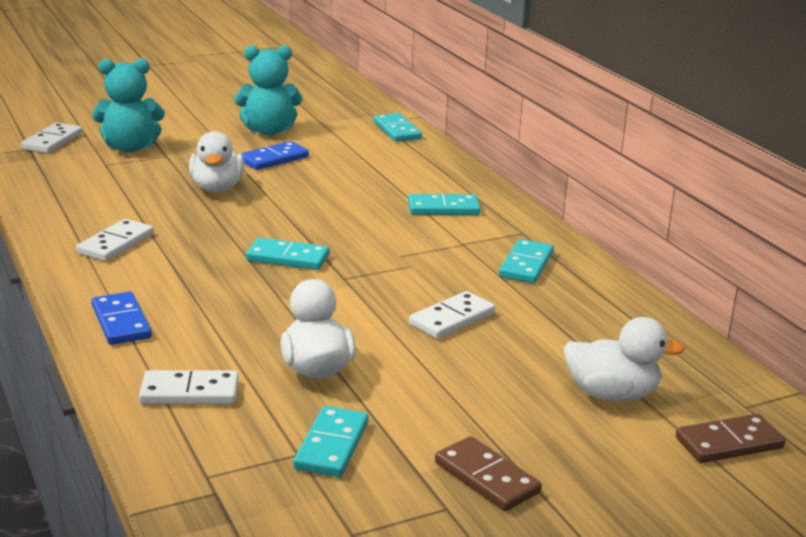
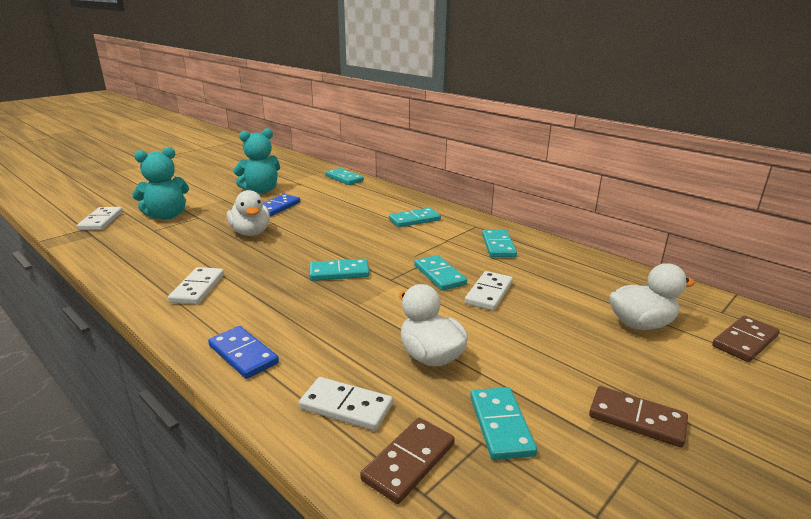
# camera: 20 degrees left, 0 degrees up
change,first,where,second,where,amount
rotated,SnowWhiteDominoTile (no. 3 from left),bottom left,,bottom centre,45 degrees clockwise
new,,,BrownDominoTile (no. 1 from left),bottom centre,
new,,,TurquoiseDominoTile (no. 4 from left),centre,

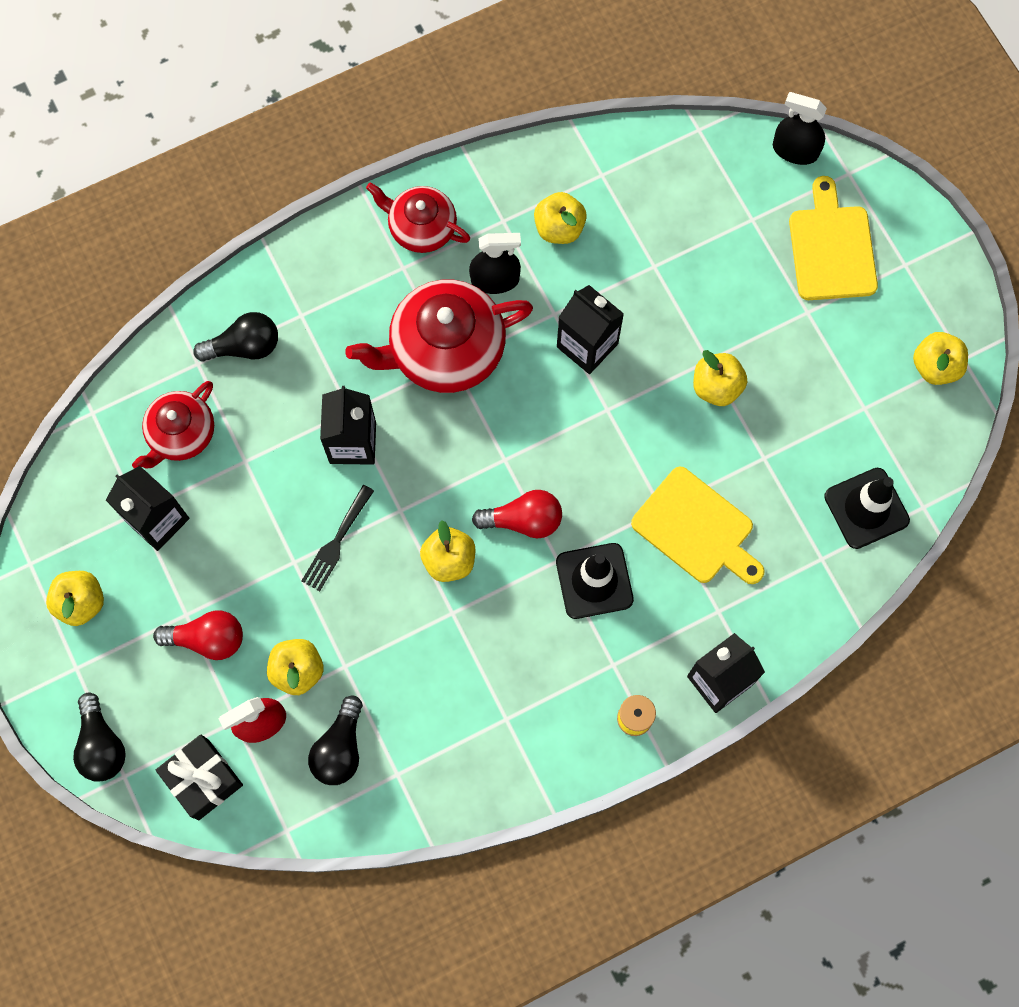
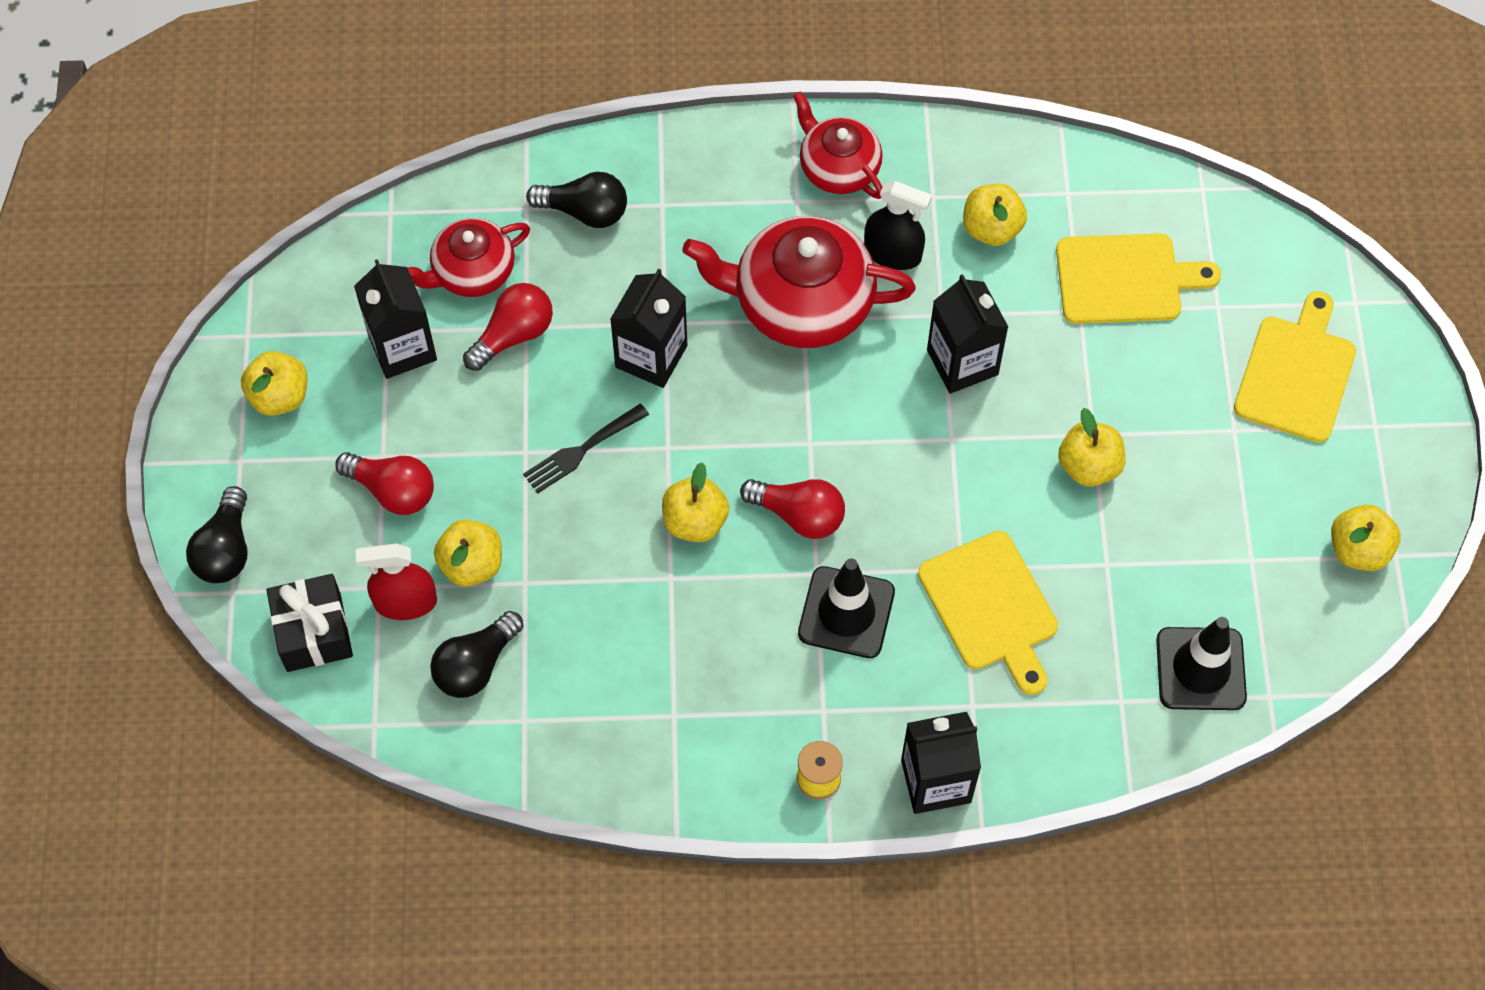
# camera: 25 degrees right, 10 degrees down
change,first,where,second,where,amount
new,,,RedLightbulb (no. 2 from left),top centre,
new,,,BrightYellowBreadBoard (no. 2 from left),top right,
gone,EbonySprayBottle (no. 2 from left),top right,,,

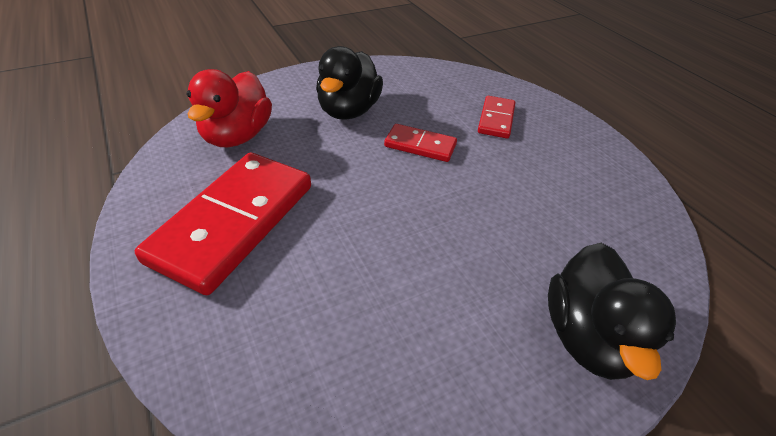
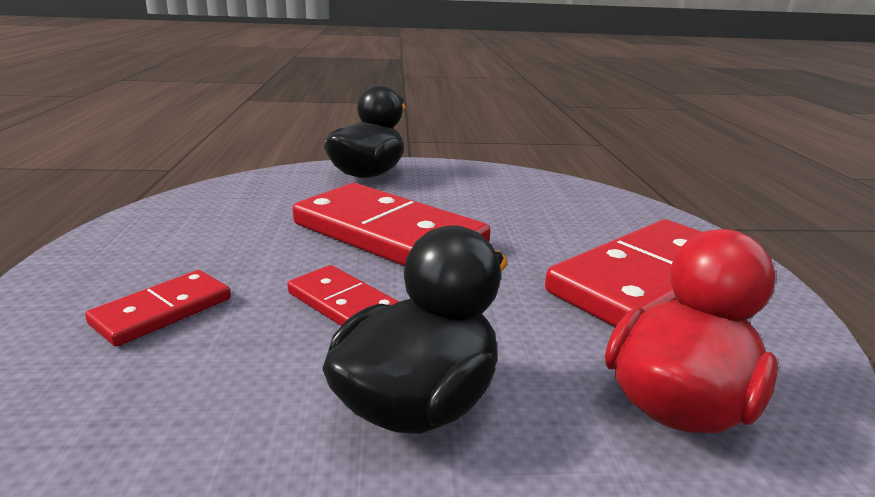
# camera: 155 degrees left, 20 degrees down
change,first,where,second,where,amount
new,,,RedDominoTile (no. 3 from left),centre,

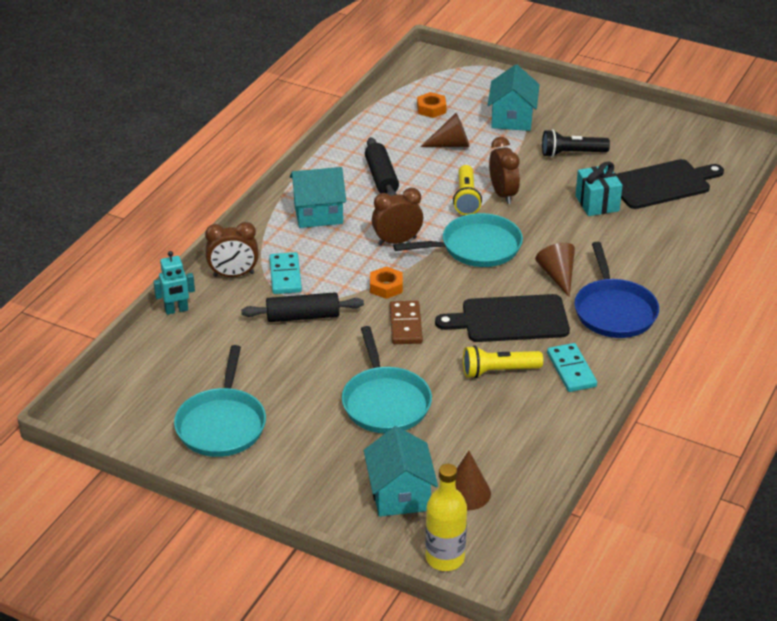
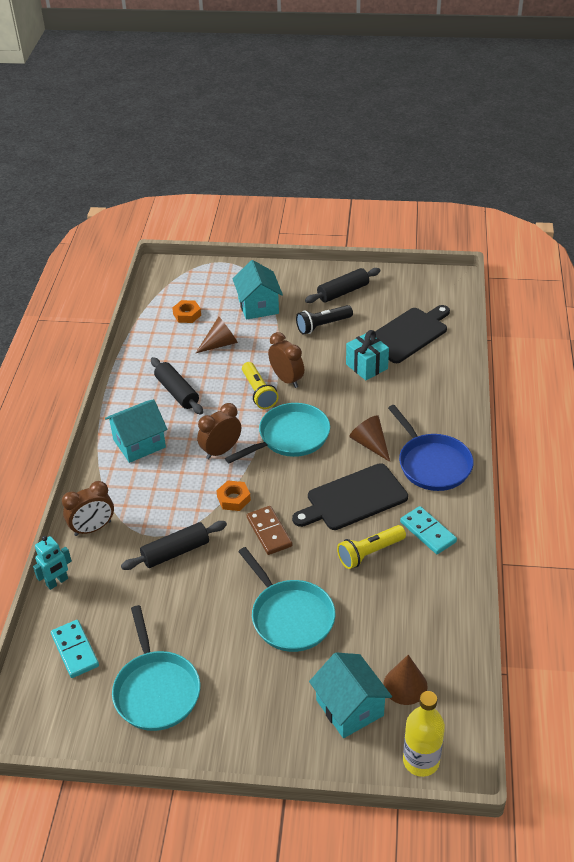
# camera: 20 degrees left, 5 degrees up
change,first,where,second,where,amount
shifted,TurquoiseDominoTile (no. 1 from left),centre,,bottom left,
new,,,EbonyDoughRoller (no. 3 from left),top centre,

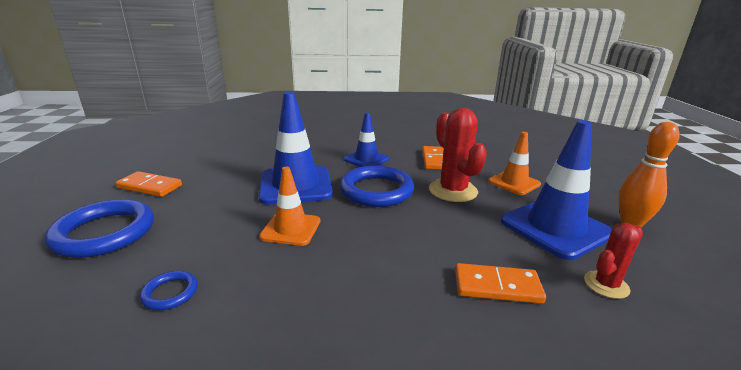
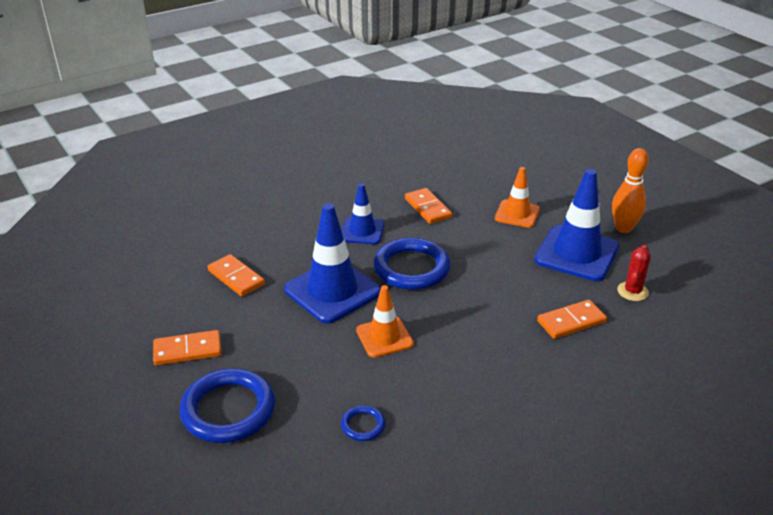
# camera: 30 degrees left, 10 degrees up
change,first,where,second,where,amount
new,,,OrangeColouredDominoTile (no. 2 from left),middle left,
gone,RedCactus (no. 1 from left),centre,,,

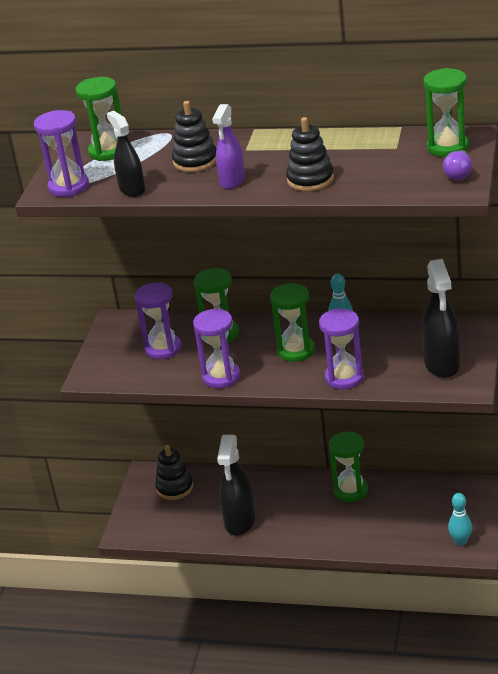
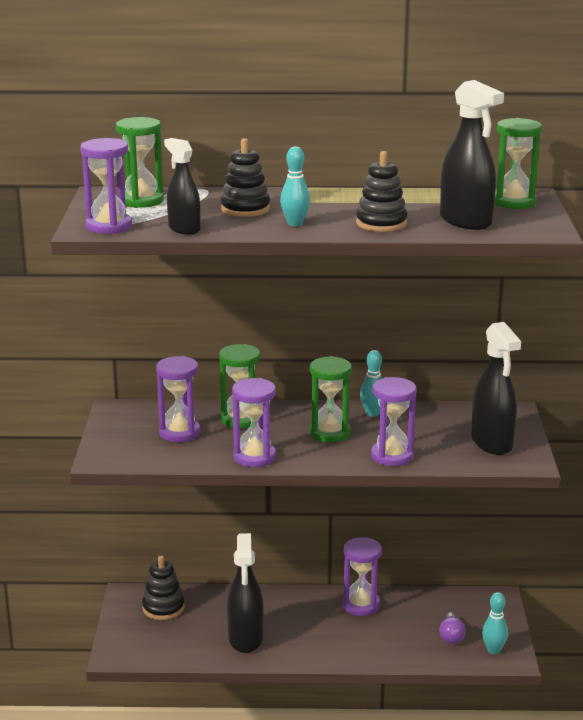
# camera: 15 degrees left, 10 degrees down
change,first,where,second,where,amount
swapped,VioletSprayBottle,top centre,TurquoiseTenpin (no. 1 from left),top centre,
repainted,EmeraldSandglass (no. 4 from left),bottom right,VioletSandglass (no. 4 from left),bottom centre,
shifted,VioletLightbulb,top right,,bottom right,
new,,,EbonySprayBottle (no. 3 from left),top right,

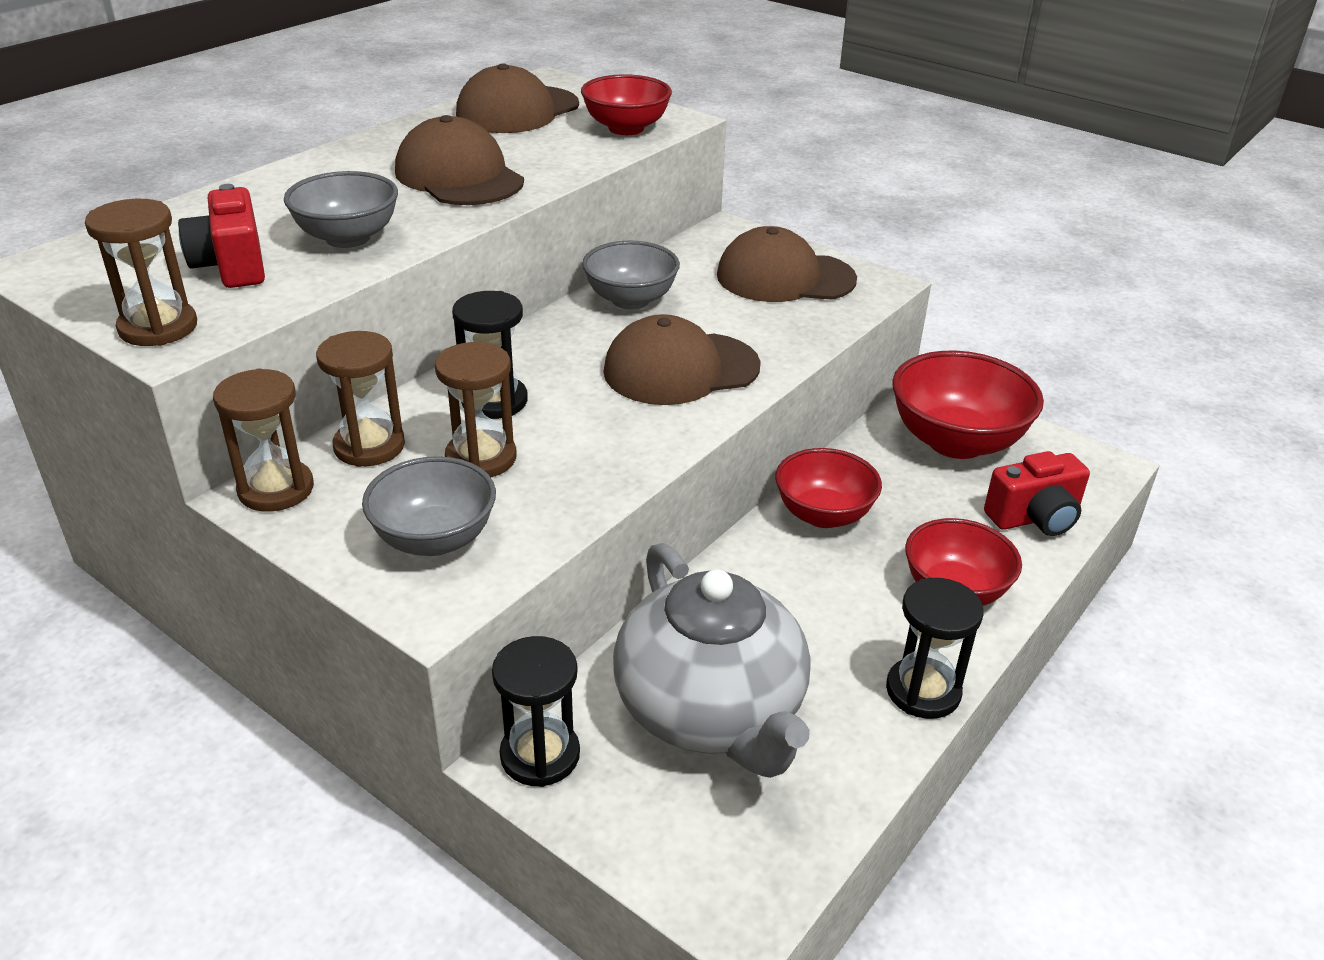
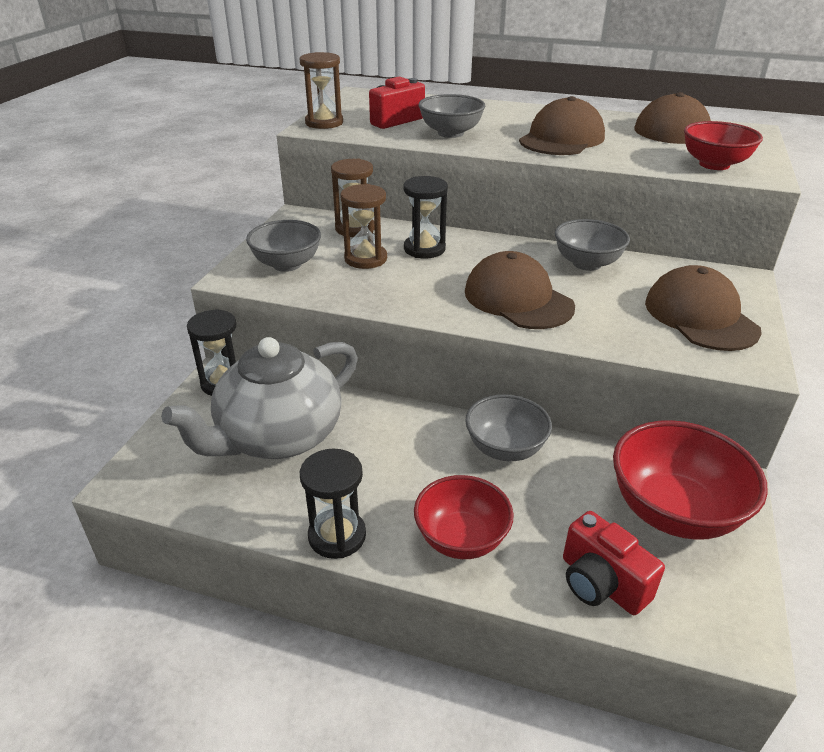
# camera: 70 degrees right, 0 degrees up
change,first,where,second,where,amount
repainted,RedBowl (no. 2 from left),centre,AshGreyBowl (no. 3 from left),centre,
gone,BrownSandglass (no. 2 from left),middle left,,,

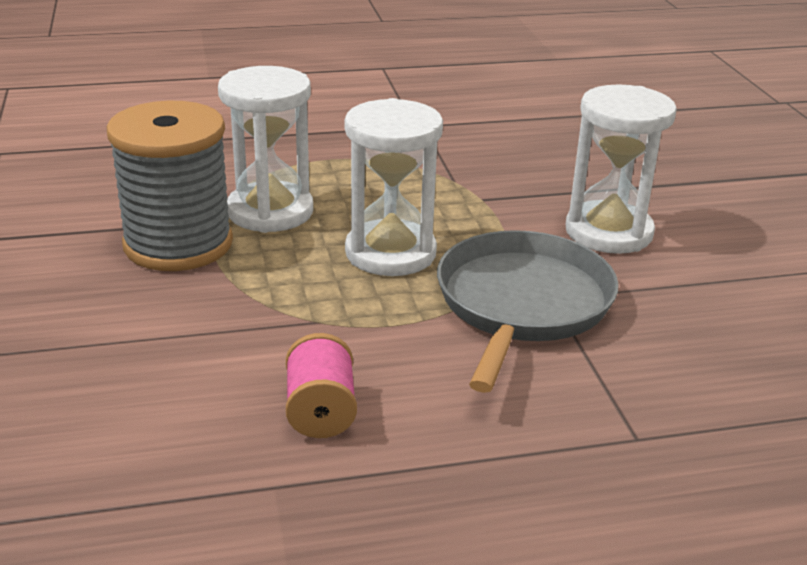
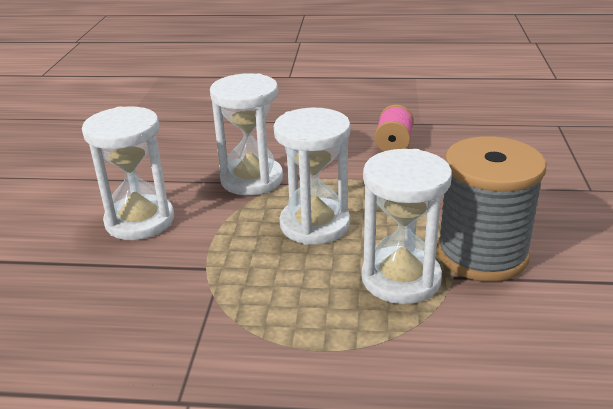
# camera: 160 degrees left, 0 degrees up
change,first,where,second,where,amount
swapped,AshGreySkillet,centre,SnowWhiteSandglass (no. 2 from left),top centre,

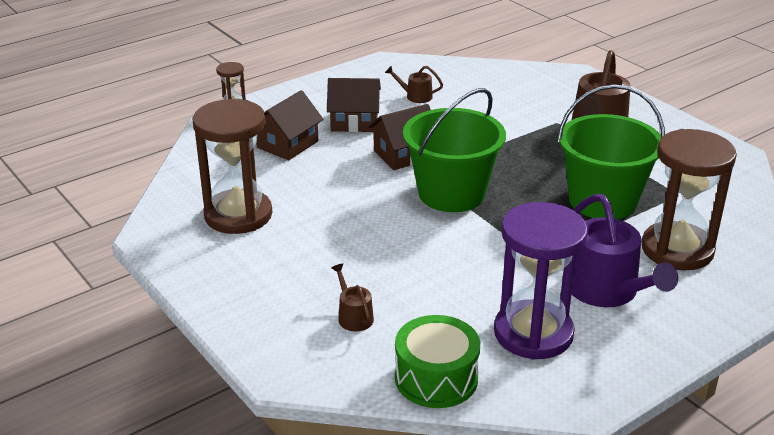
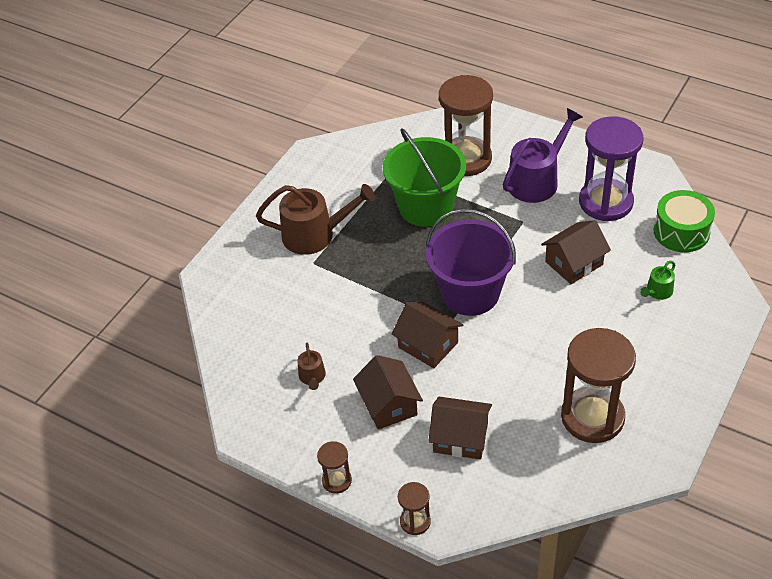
# camera: 110 degrees left, 15 degrees up
change,first,where,second,where,amount
new,,,BrownSandglass (no. 1 from left),bottom centre,
repainted,EmeraldSandBucket (no. 1 from left),centre,VioletSandBucket,centre,
new,,,BrownHouse (no. 4 from left),middle right,
repainted,BrownWateringPot (no. 1 from left),bottom centre,EmeraldWateringPot,middle right,

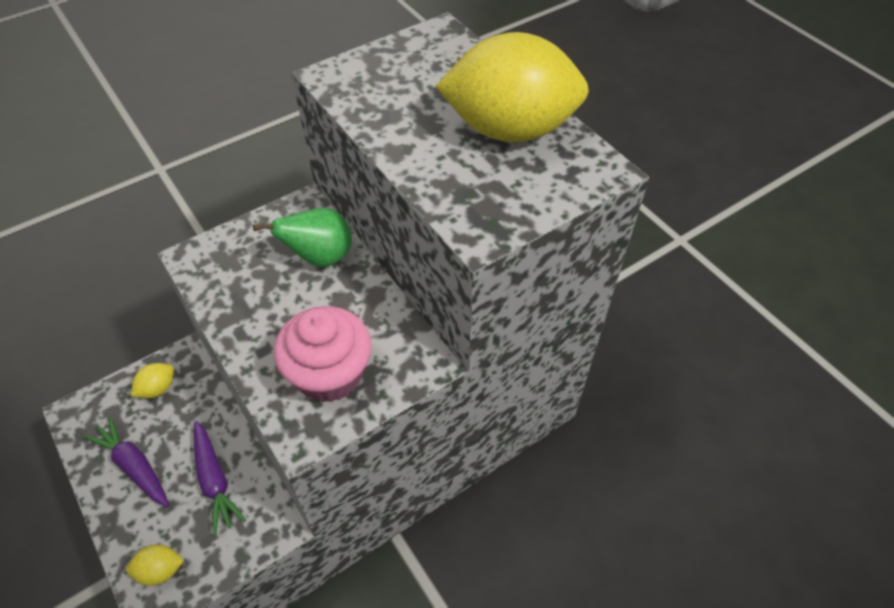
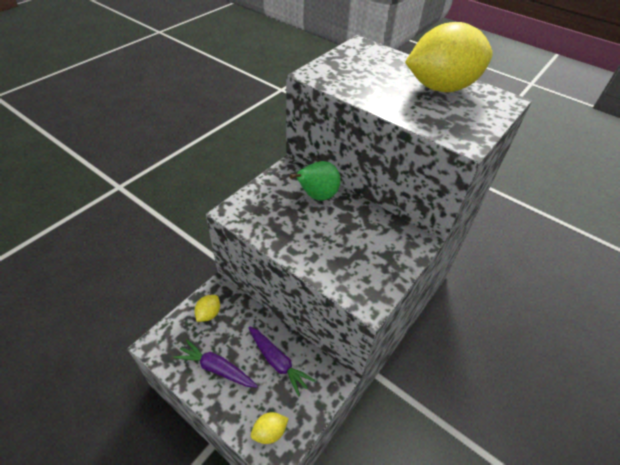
# camera: 20 degrees left, 5 degrees down
change,first,where,second,where,amount
gone,PinkCupcake,centre,,,

